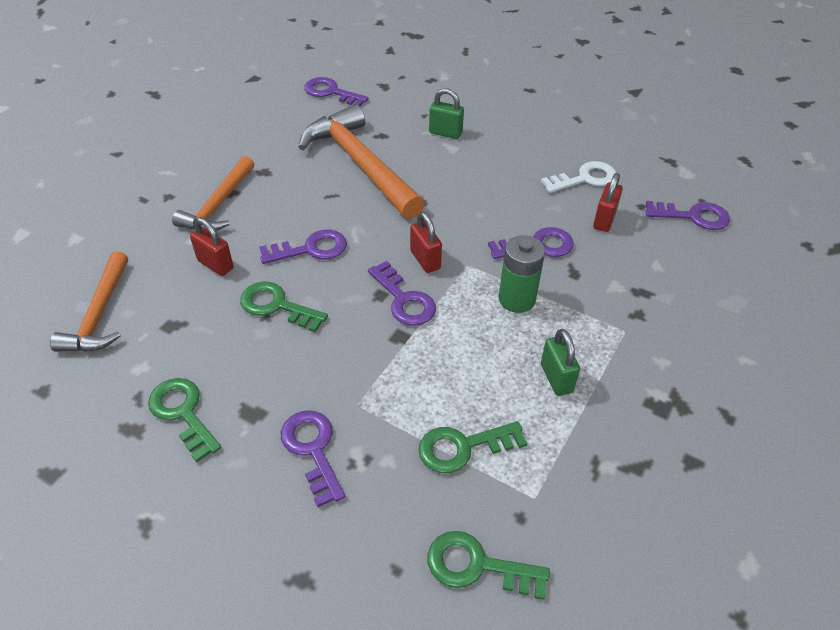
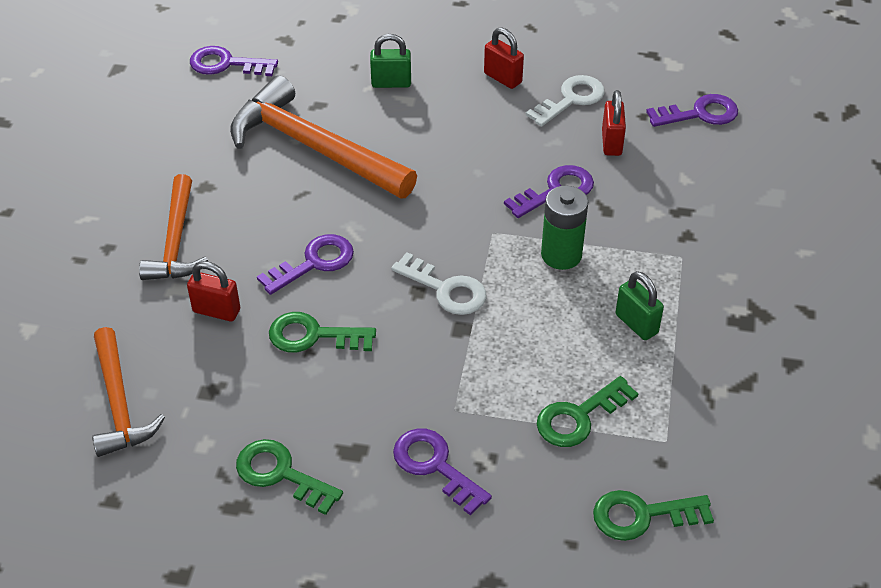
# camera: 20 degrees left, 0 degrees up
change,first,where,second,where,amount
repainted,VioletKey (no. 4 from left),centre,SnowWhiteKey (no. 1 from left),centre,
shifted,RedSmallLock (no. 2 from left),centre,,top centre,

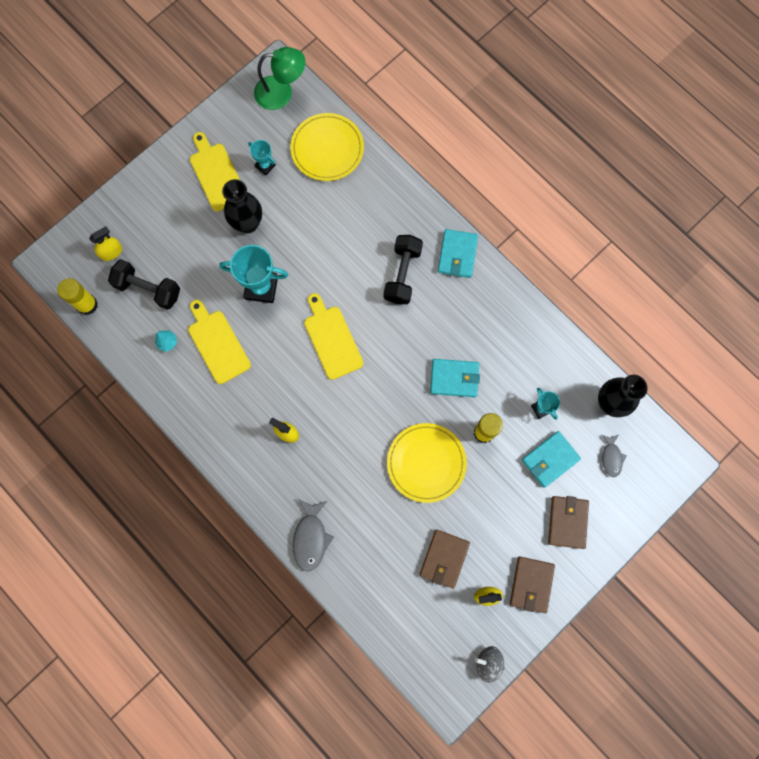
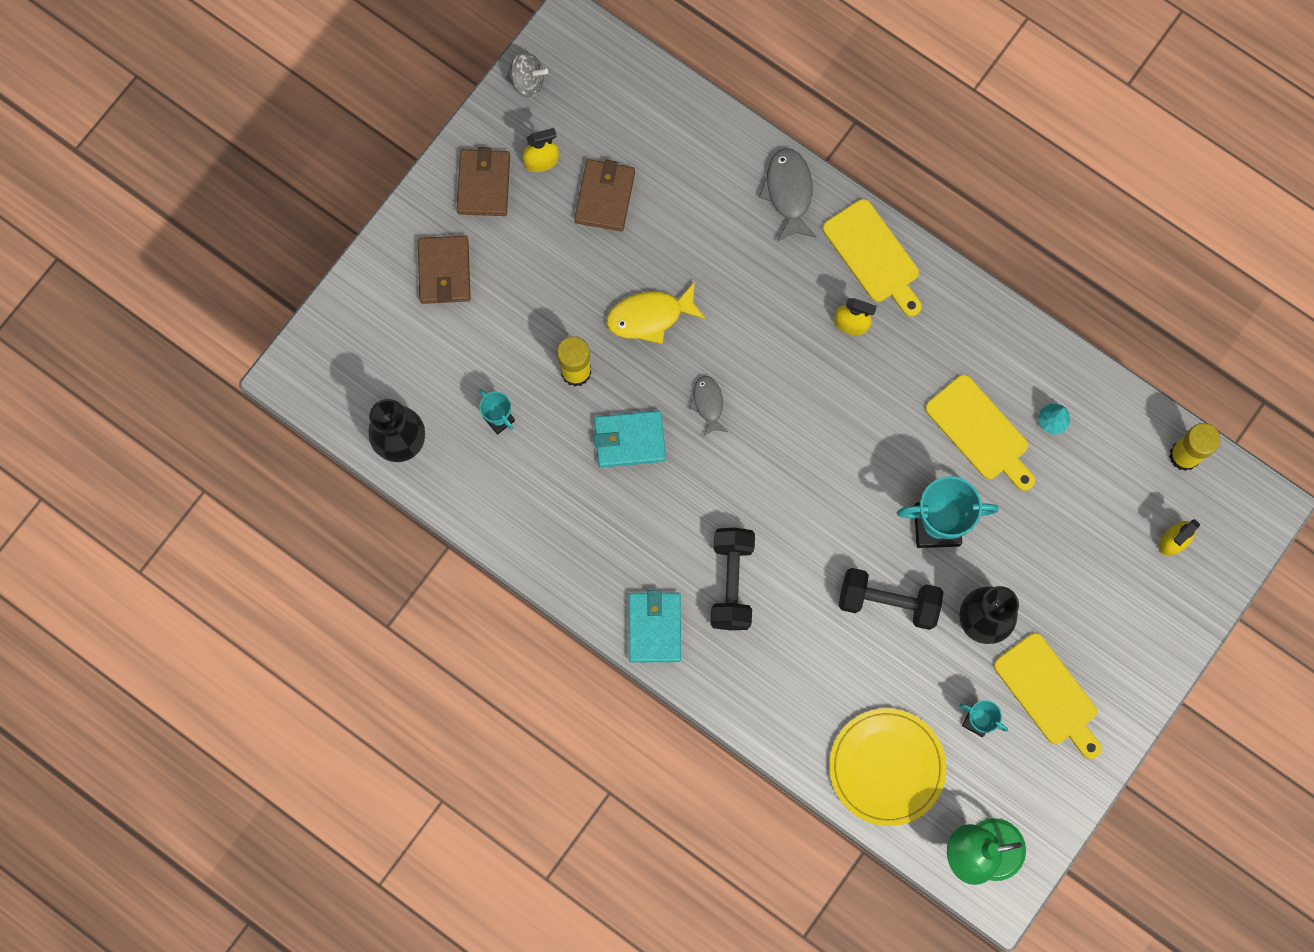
# camera: 170 degrees right, 0 degrees up
change,first,where,second,where,amount
swapped,BrightYellowPlate (no. 2 from left),centre,BrightYellowFishFigure,top centre,
shifted,AshGreyFishFigure (no. 2 from left in the first image),middle right,AshGreyFishFigure (no. 1 from left),centre,
shifted,BrightYellowBreadBoard (no. 3 from left in the first image),centre,BrightYellowBreadBoard (no. 1 from left),top centre,
shifted,EbonyHandWeight (no. 1 from left in the first image),middle left,EbonyHandWeight (no. 2 from left),middle right,
gone,TurquoiseWallet (no. 3 from left),middle right,,,

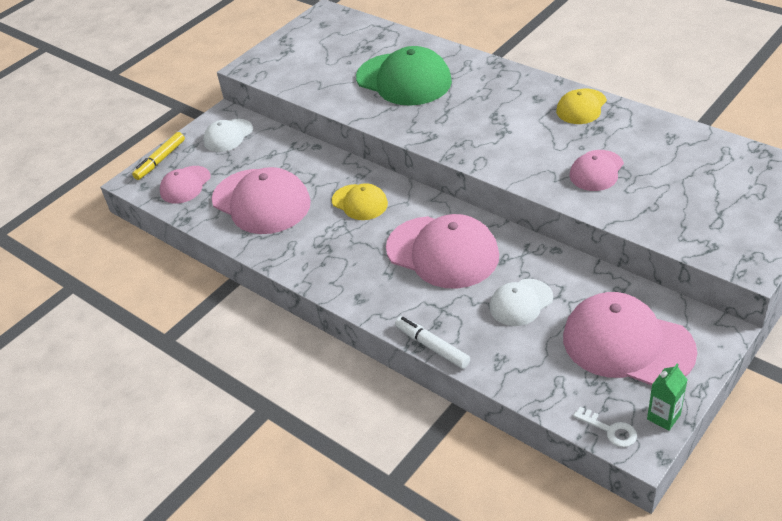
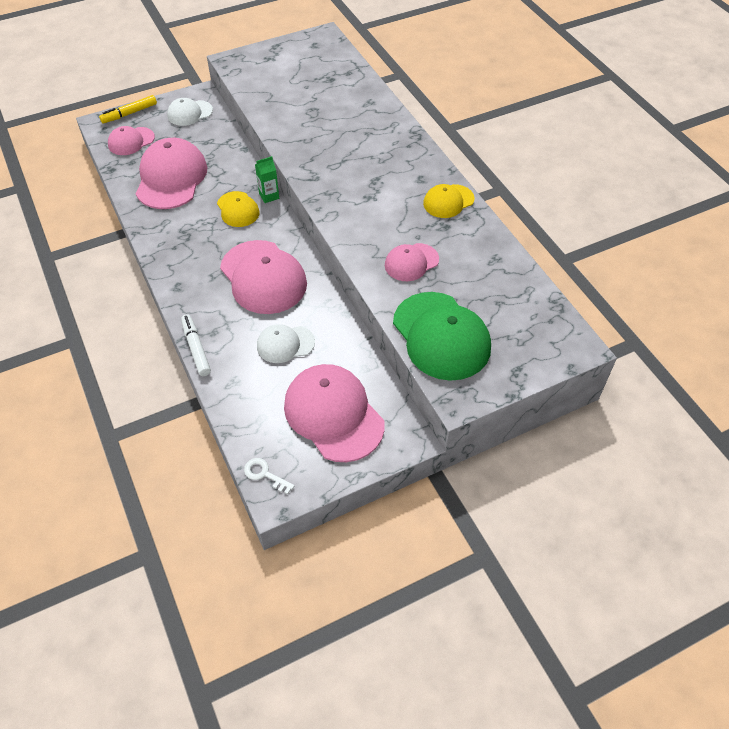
# camera: 20 degrees right, 10 degrees up
change,first,where,second,where,amount
rotated,PinkCap (no. 2 from left),centre,,top left,150 degrees counterclockwise
rotated,SnowWhiteKey,bottom right,,centre,150 degrees clockwise
shifted,EmeraldJuiceCarton,bottom right,,top centre,
shifted,EmeraldCap,top centre,,centre,

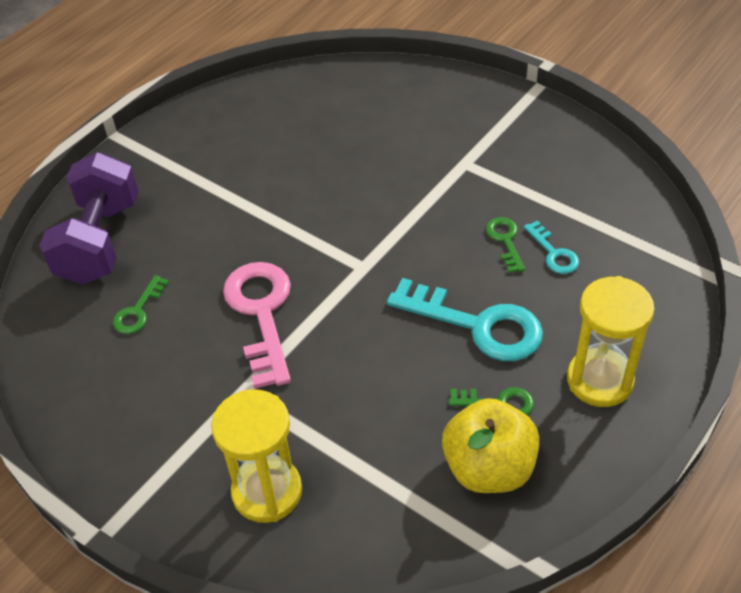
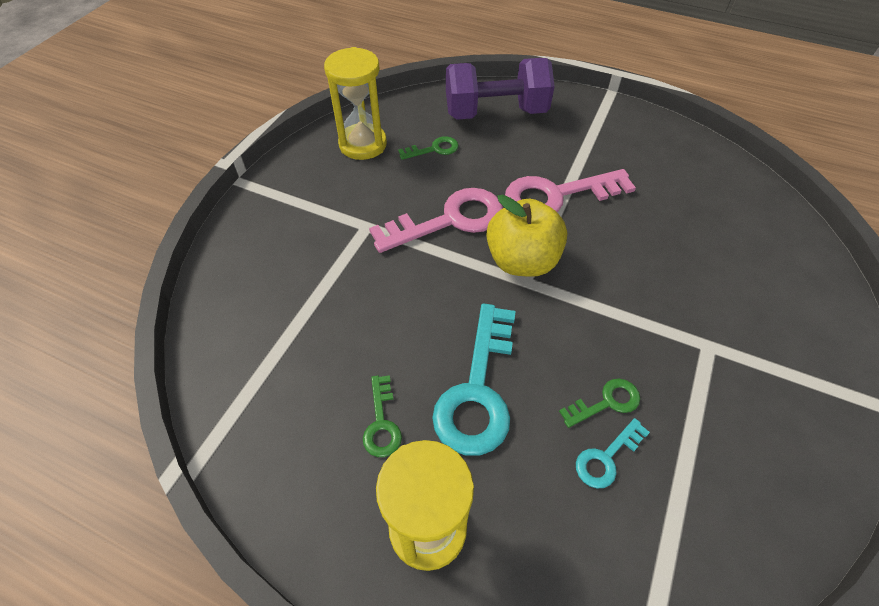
# camera: 75 degrees right, 5 degrees up
change,first,where,second,where,amount
shifted,BrightYellowSandglass (no. 1 from left),bottom centre,,top centre,
rotated,EmeraldKey (no. 1 from left in the first image),middle left,EmeraldKey (no. 2 from left),top centre,150 degrees clockwise
shifted,BrightYellowAppleFruit,bottom centre,,centre,
new,,,PinkKey (no. 2 from left),top centre,

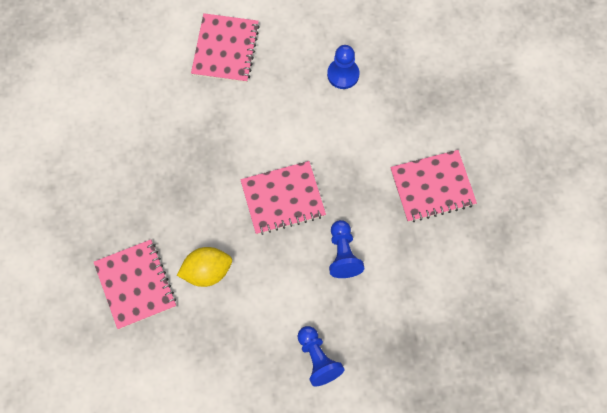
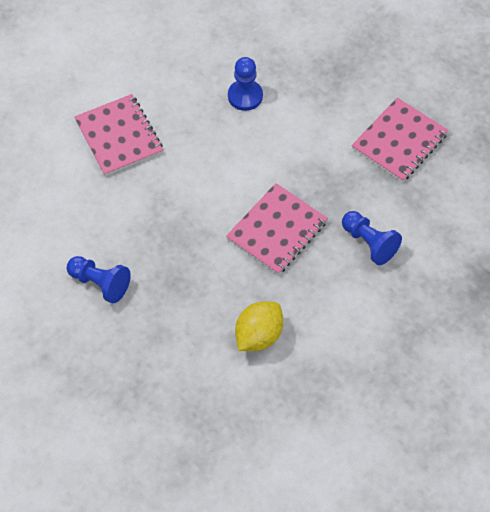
# camera: 35 degrees left, 10 degrees down
change,first,where,second,where,amount
shifted,CobaltGamePawn (no. 1 from left),bottom centre,,middle left,
gone,PinkNotepad (no. 1 from left),bottom left,,,

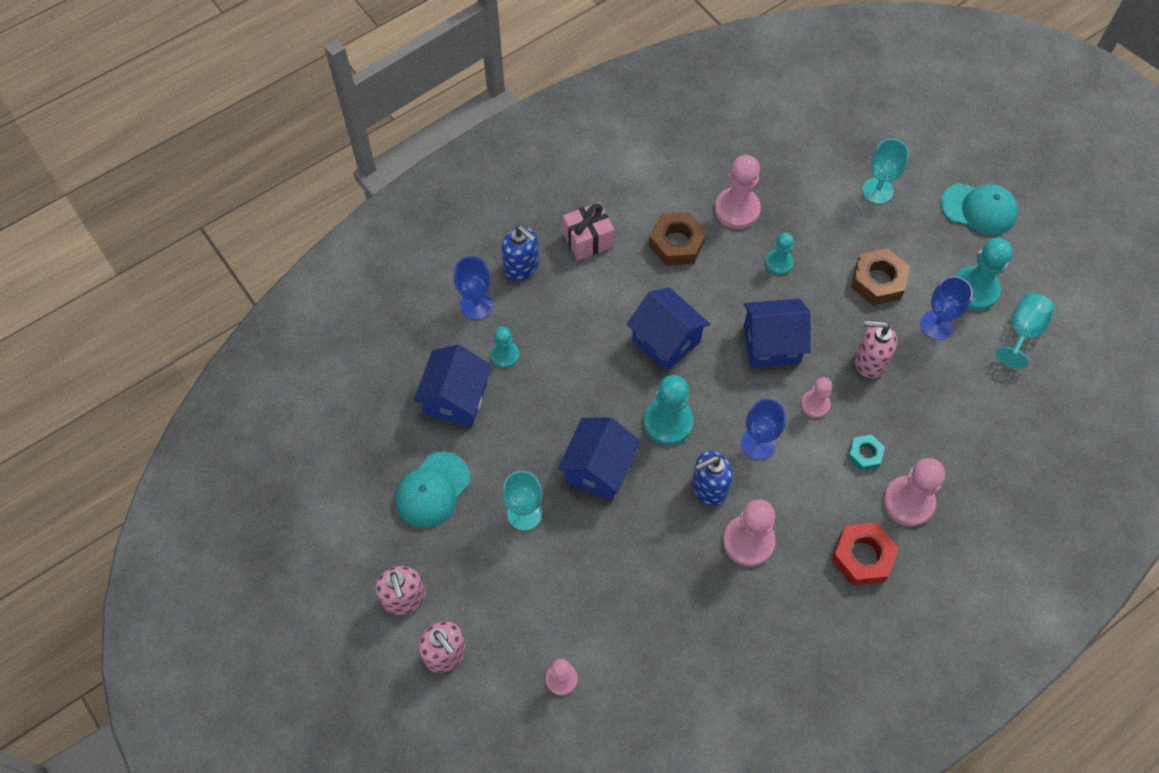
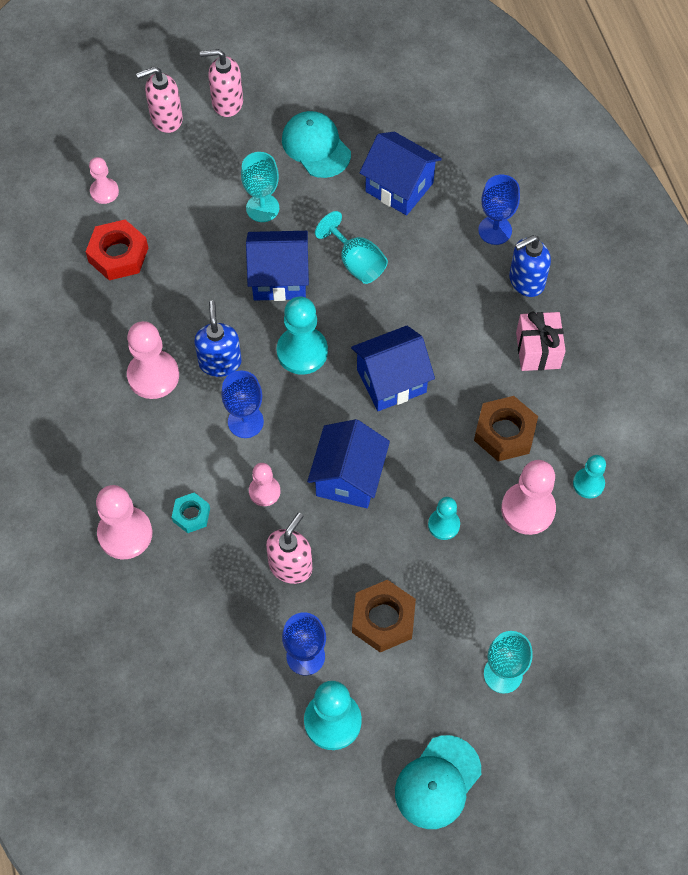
# camera: 110 degrees right, 0 degrees up
change,first,where,second,where,amount
shifted,RedHexagonNut,bottom right,,top left,
rotated,CobaltHouse (no. 2 from left in the first image),centre,CobaltHouse (no. 1 from left),top centre,45 degrees counterclockwise
shifted,TurquoiseWineGlass (no. 3 from left in the first image),middle right,TurquoiseWineGlass (no. 2 from left),top centre,
shifted,TurquoiseGamePawn (no. 1 from left in the first image),centre,TurquoiseGamePawn (no. 4 from left),middle right,

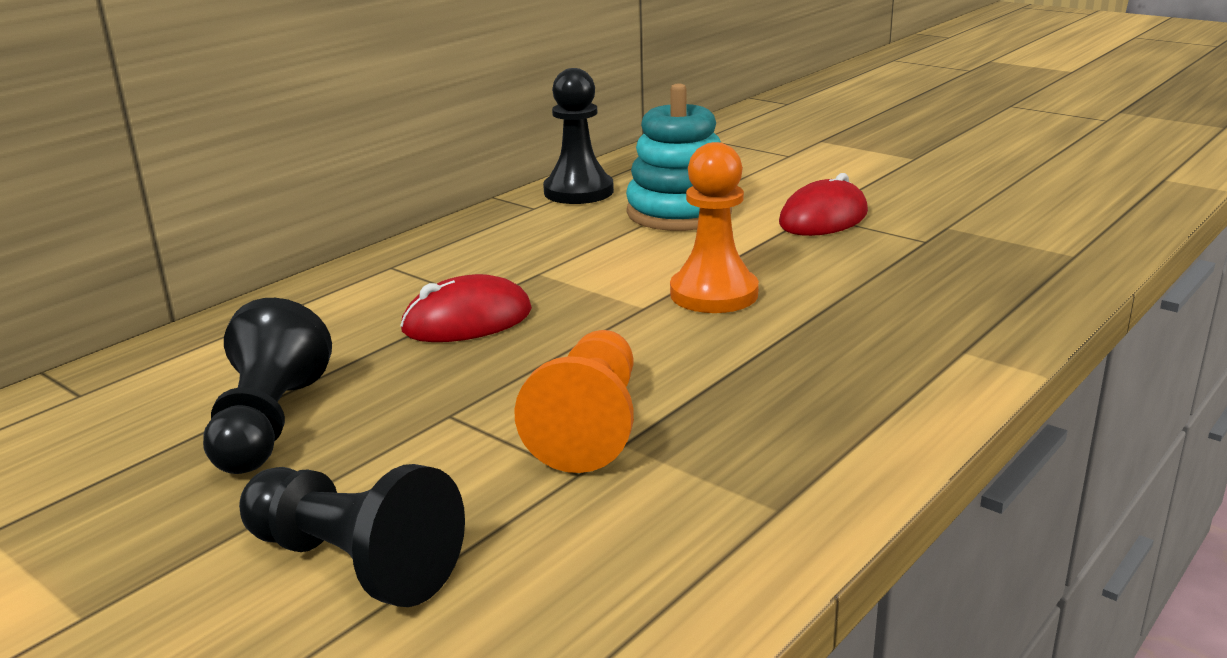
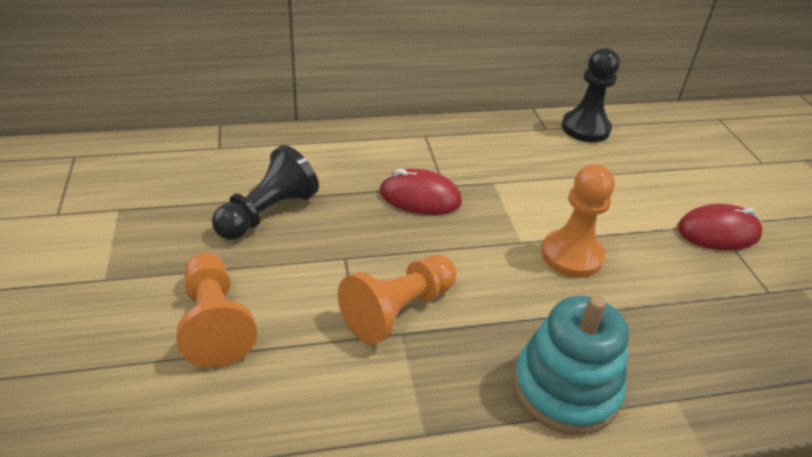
# camera: 35 degrees right, 15 degrees up
change,first,where,second,where,amount
repainted,EbonyGamePawn (no. 2 from left),bottom left,OrangeColouredGamePawn (no. 1 from left),bottom left,
shifted,TurquoiseStackingToy,top centre,,bottom right,

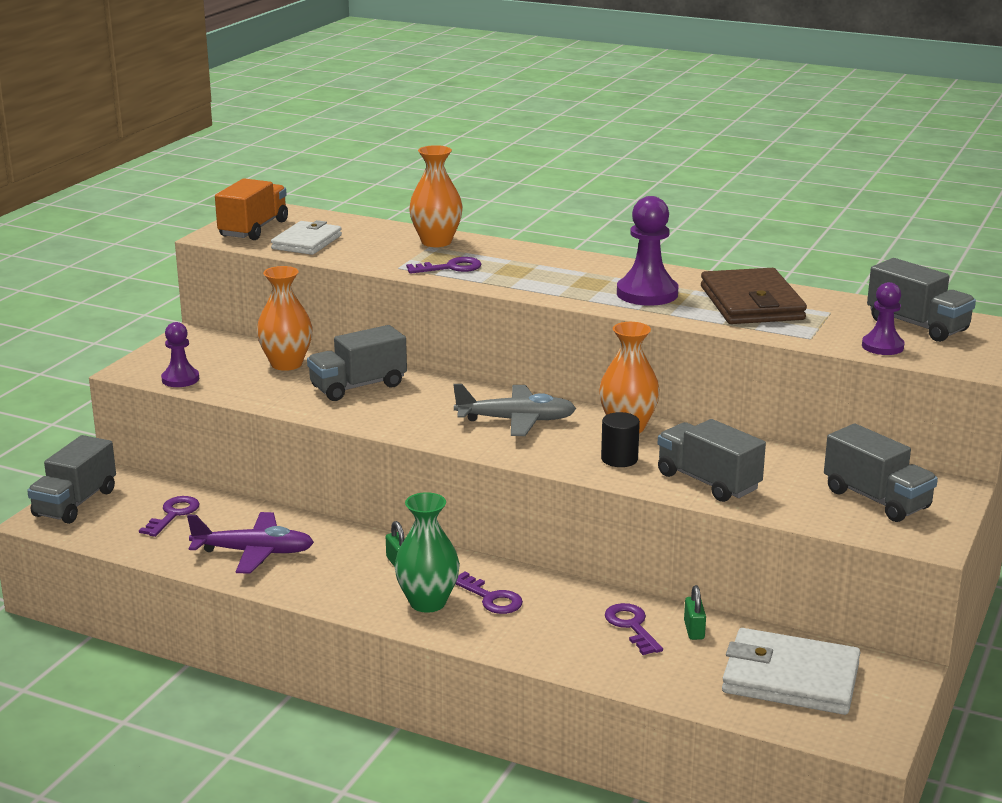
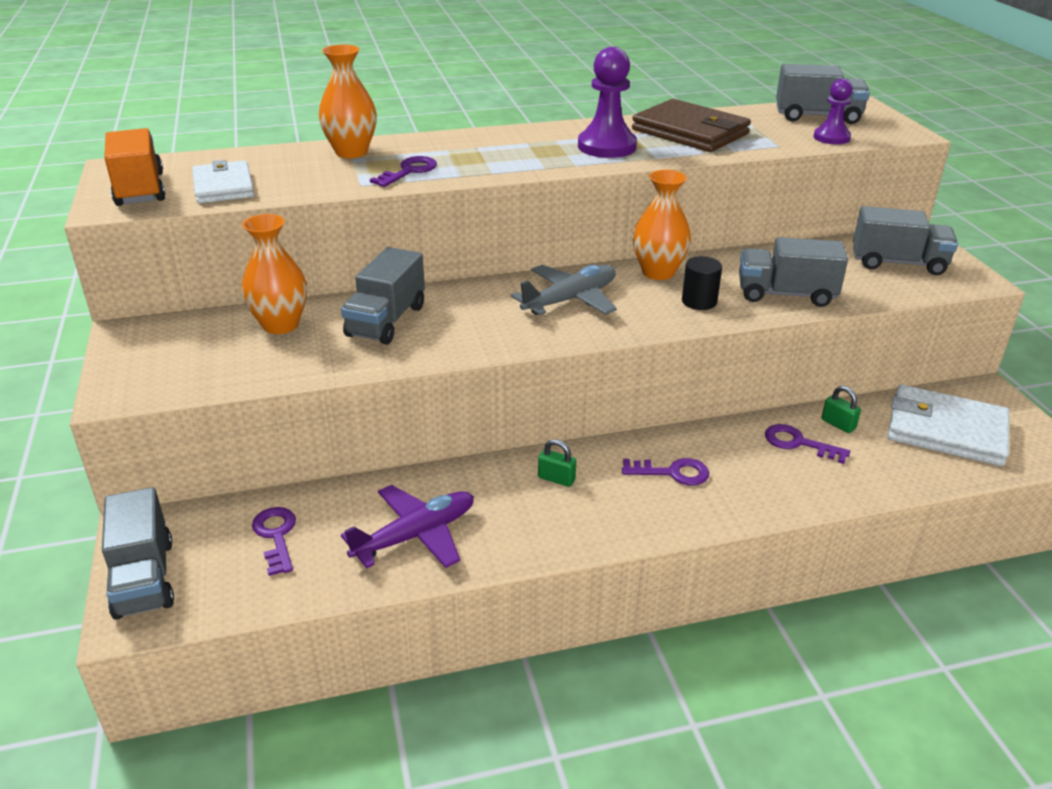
# camera: 40 degrees left, 10 degrees up
change,first,where,second,where,amount
rotated,SnowWhiteWallet (no. 2 from left),bottom right,,middle right,45 degrees clockwise
gone,VioletGamePawn (no. 1 from left),middle left,,,
gone,EmeraldVase,bottom centre,,,

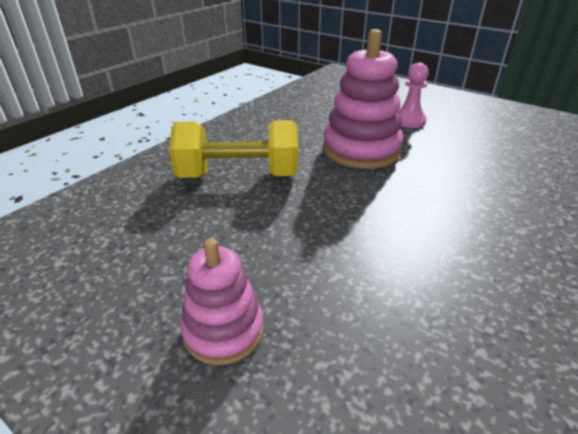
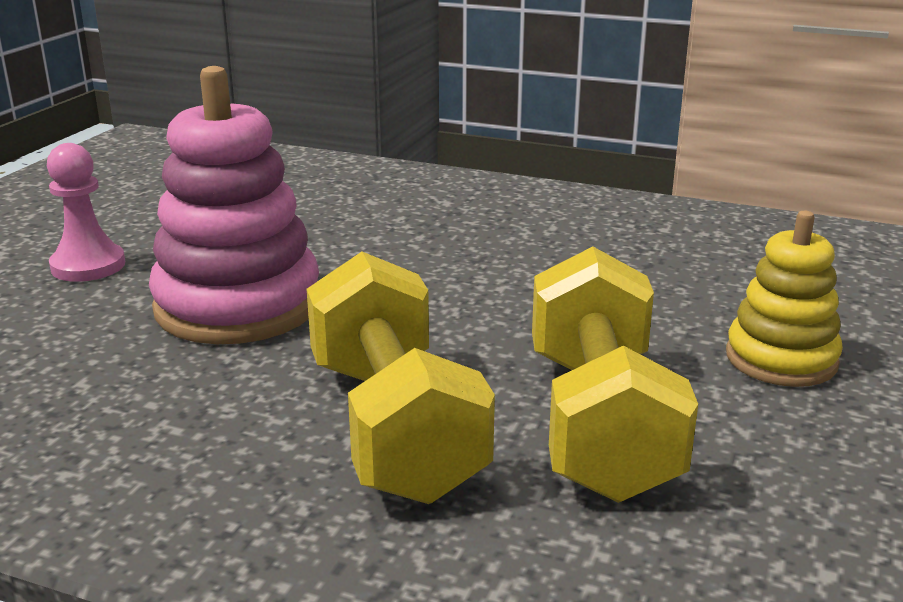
# camera: 105 degrees left, 10 degrees down
change,first,where,second,where,amount
new,,,BrightYellowHandWeight (no. 2 from left),middle right,
repainted,PinkStackingToy (no. 1 from left),bottom centre,BrightYellowStackingToy,middle right,

